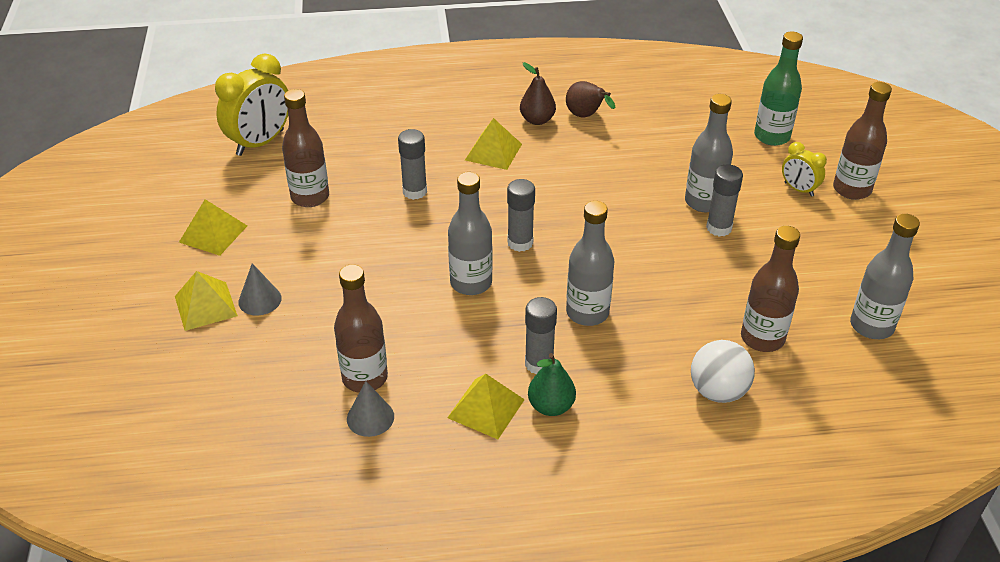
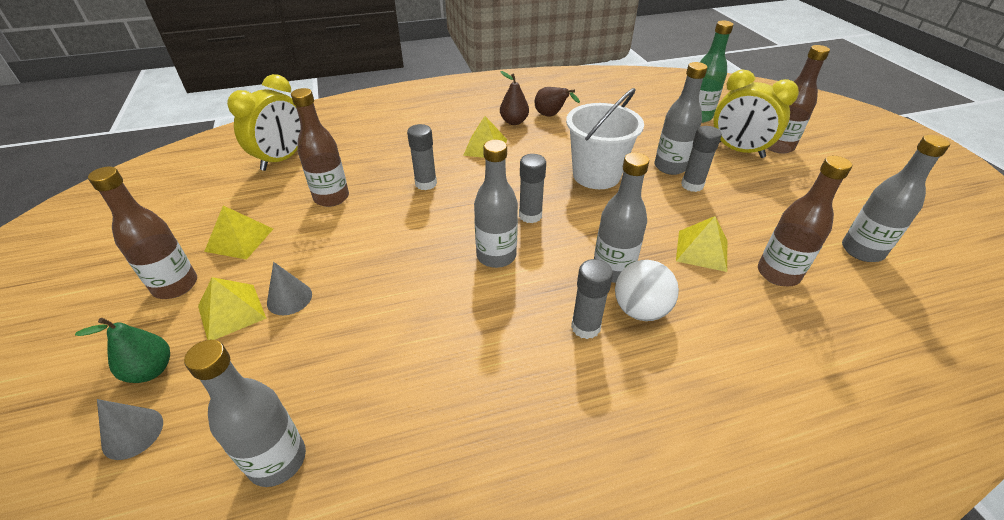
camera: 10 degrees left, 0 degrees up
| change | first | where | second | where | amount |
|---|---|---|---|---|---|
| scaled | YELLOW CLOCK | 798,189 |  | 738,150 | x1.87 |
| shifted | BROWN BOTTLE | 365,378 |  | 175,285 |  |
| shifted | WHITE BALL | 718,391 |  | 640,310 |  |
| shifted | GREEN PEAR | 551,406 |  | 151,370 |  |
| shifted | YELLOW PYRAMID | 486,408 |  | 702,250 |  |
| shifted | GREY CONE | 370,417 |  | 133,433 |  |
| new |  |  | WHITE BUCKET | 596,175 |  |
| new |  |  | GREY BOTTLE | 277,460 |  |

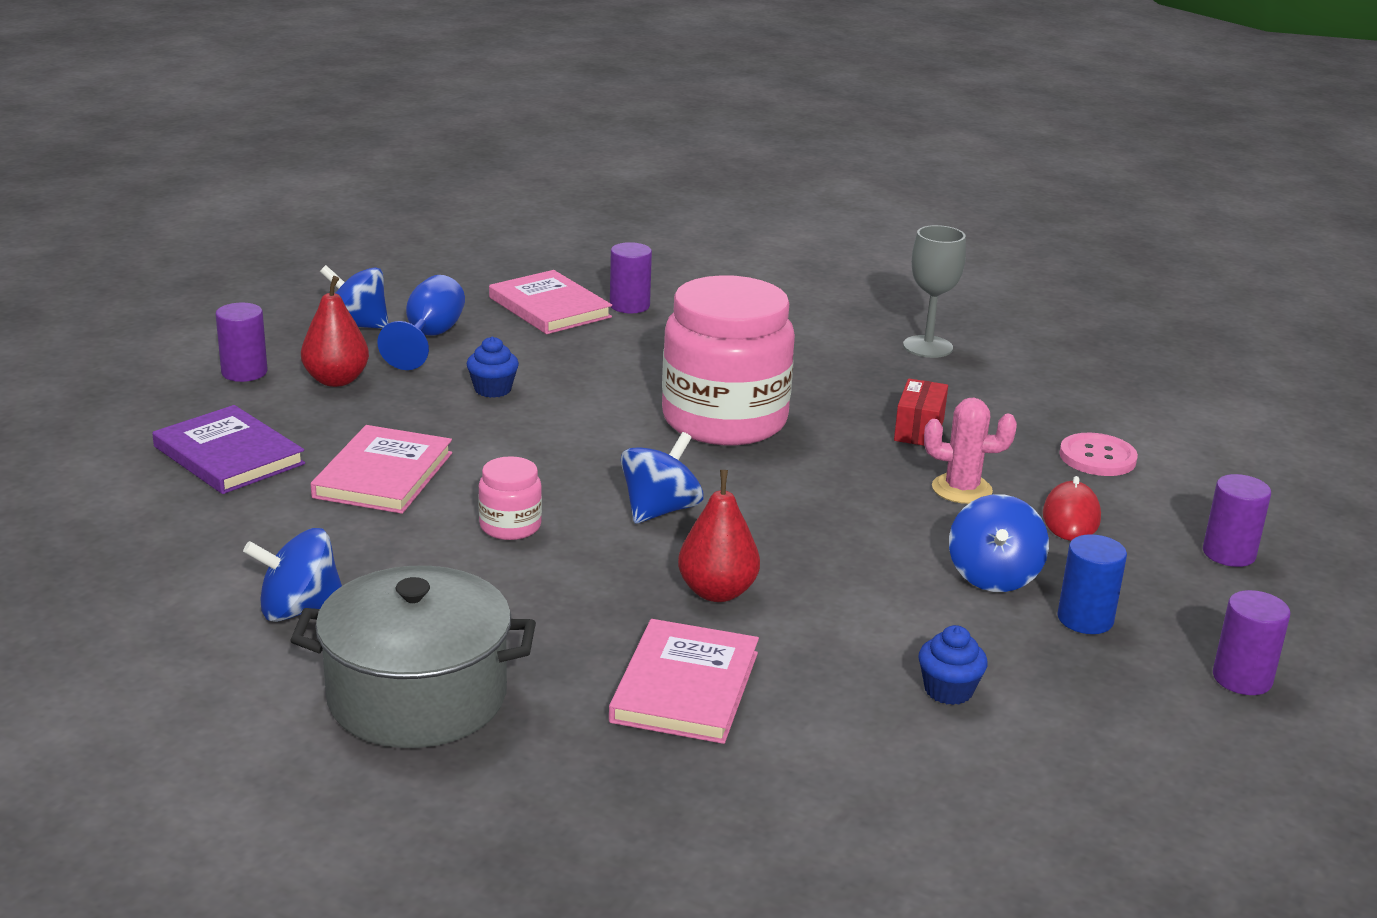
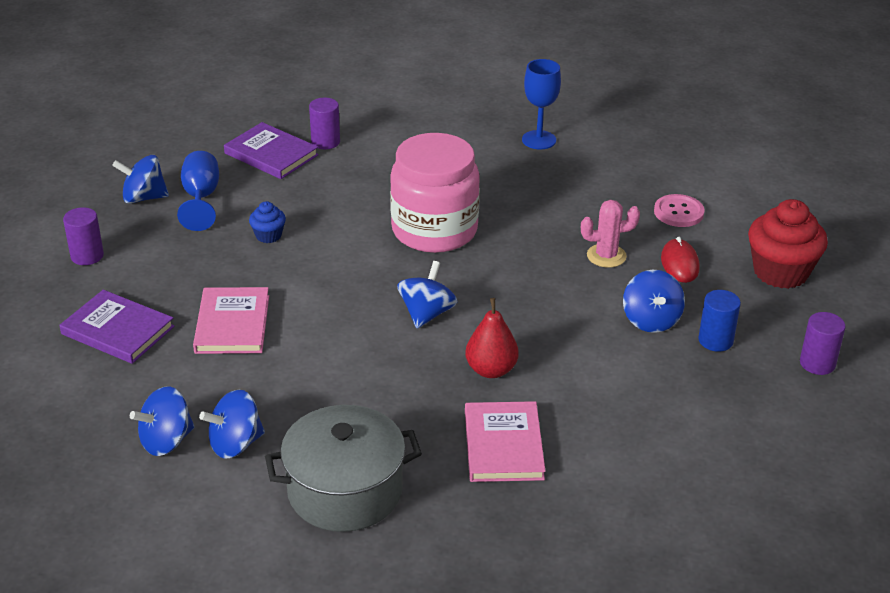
camera: 15 degrees left, 10 degrees up
| change | first | where | second | where | amount |
|---|---|---|---|---|---|
| repainted | GREY GOBLET | 927,347 | BLUE GOBLET | 539,140 |  |
| repainted | PINK BOOK | 549,307 | PURPLE BOOK | 271,154 |  |
| gone | RED PEAR | 336,380 |  |  |  |
| gone | RED BOX | 919,430 |  |  |  |
| gone | PINK JAR | 510,526 |  |  |  |
| swapped | PURPLE CYLINDER | 1229,554 | RED CUPCAKE | 780,272 |  |
| gone | BLUE CUPCAKE | 948,690 |  |  |  |
| new |  |  | BLUE SPINNING TOP | 166,441 |  |

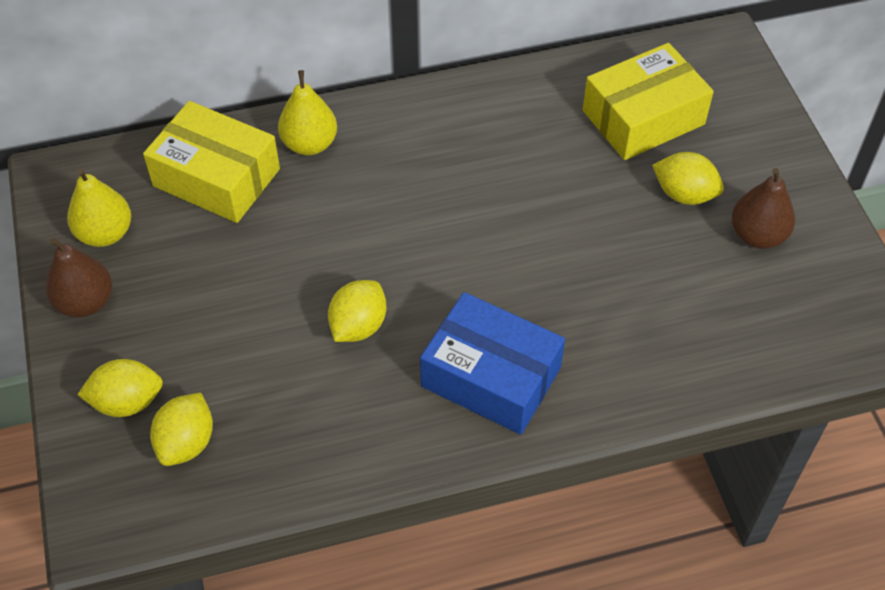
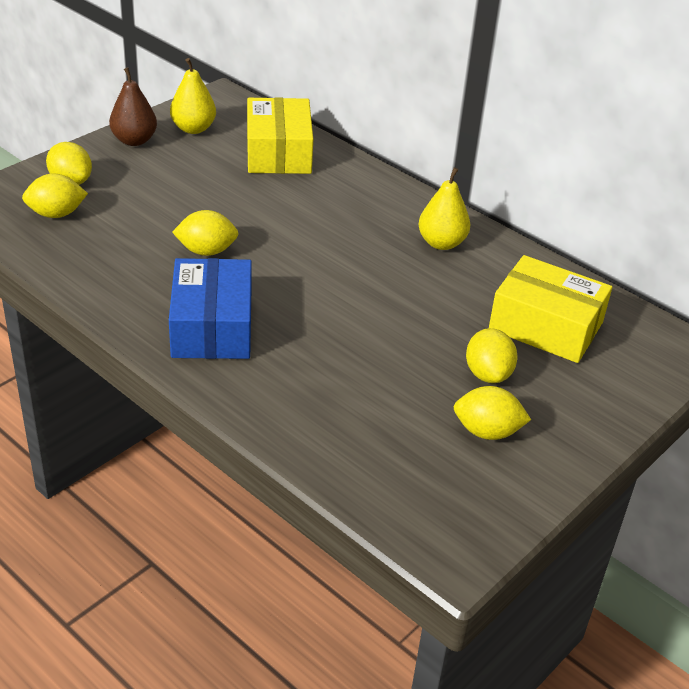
camera: 55 degrees right, 15 degrees down
| change | first | where | second | where | amount |
|---|---|---|---|---|---|
| shifted | YELLOW PEAR | 309,144 |  | 441,243 |  |
| swapped | BROWN PEAR | 757,235 | YELLOW LEMON | 487,431 |  |

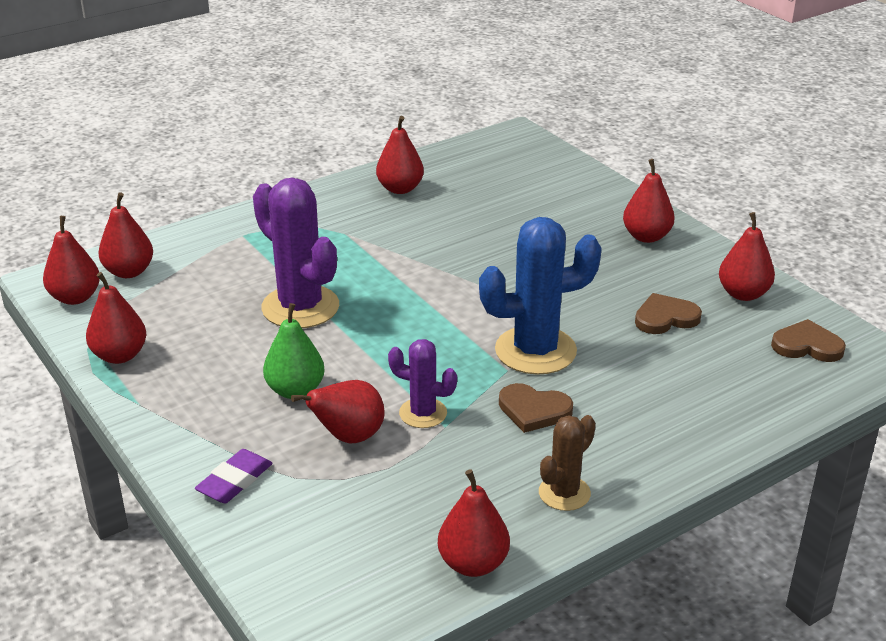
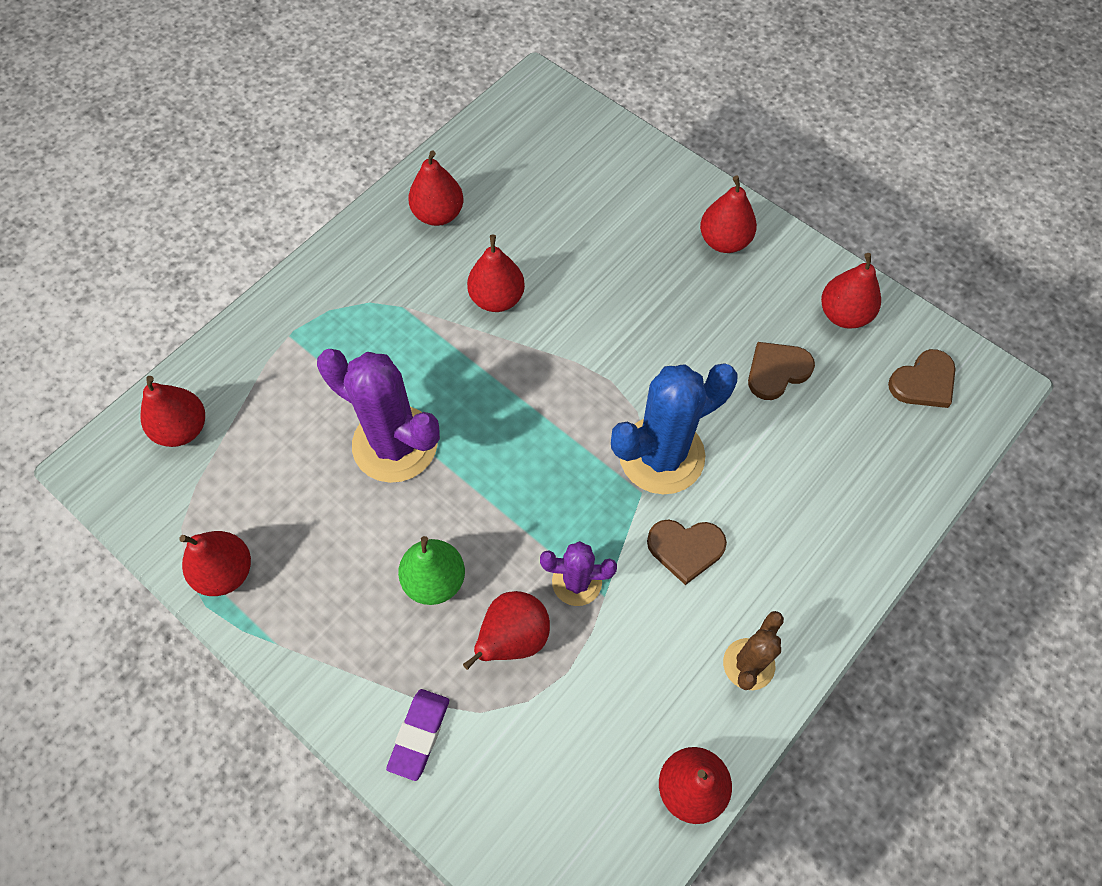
camera: 15 degrees left, 30 degrees up
| change | first | where | second | where | amount |
|---|---|---|---|---|---|
| shifted | RED PEAR | 75,297 |  | 497,298 |  |
| rotated | BROWN HEART | 807,345 |  | 923,382 | 150 degrees clockwise |

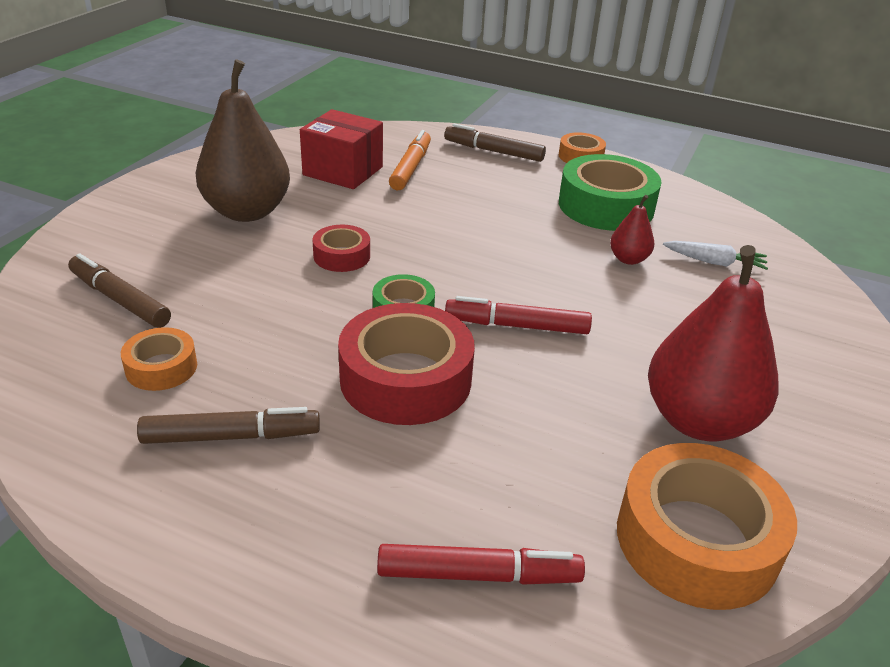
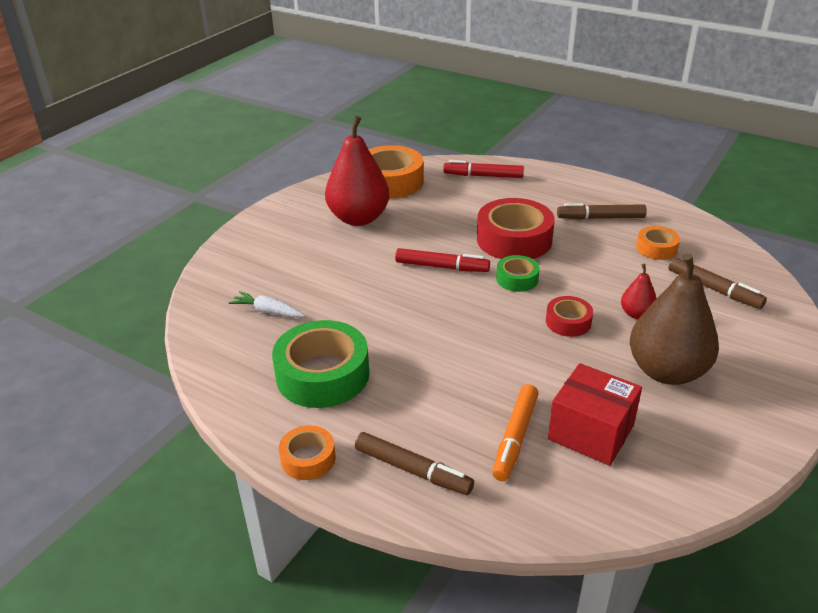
camera: 170 degrees left, 0 degrees up
| change | first | where | second | where | amount |
|---|---|---|---|---|---|
| shifted | RED PEAR | 628,259 |  | 636,314 |  |

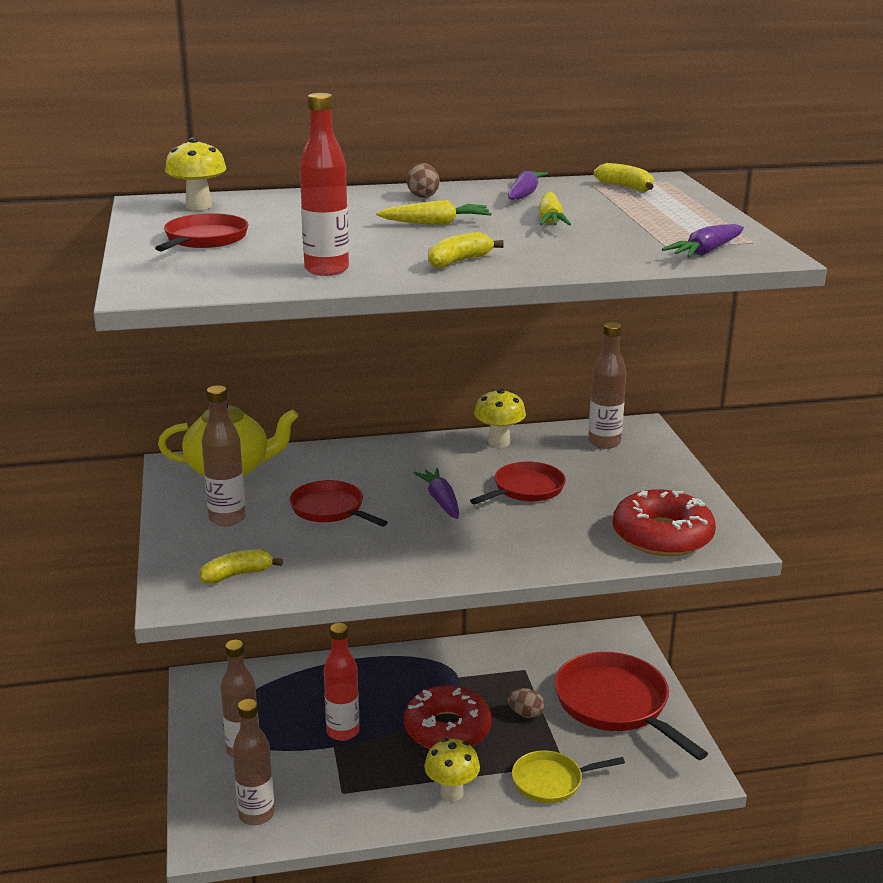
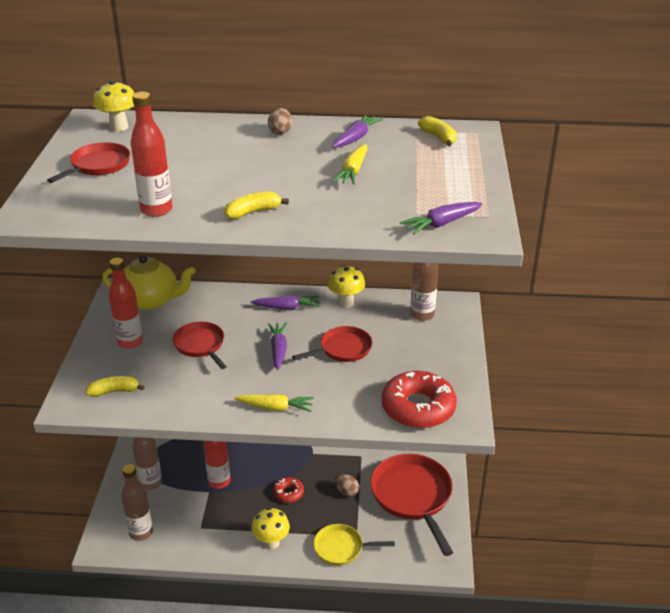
camera: 15 degrees right, 10 degrees up
| change | first | where | second | where | amount |
|---|---|---|---|---|---|
| shifted | YELLOW CARROT | 436,223 |  | 275,408 |  |
| repainted | BROWN BOTTLE | 227,518 | RED BOTTLE | 130,342 |  |
| scaled | RED DONUT | 447,729 |  | 288,493 | x0.51 |
| new |  |  | PURPLE CARROT | 287,307 |  |

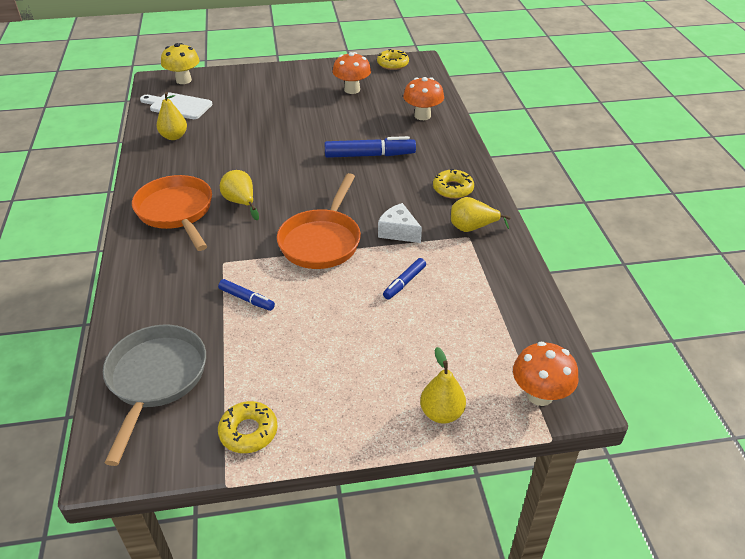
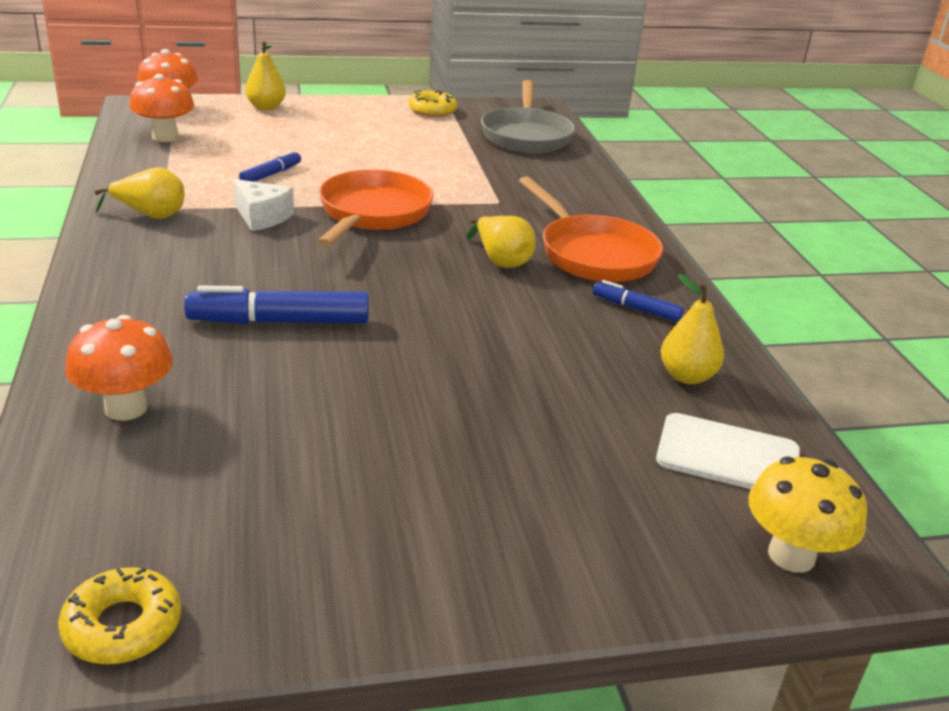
camera: 175 degrees right, 10 degrees down
| change | first | where | second | where | amount |
|---|---|---|---|---|---|
| shifted | ORANGE MUSHROOM | 352,90 |  | 165,137 |  |
| gone | YELLOW DONUT | 453,189 |  |  |  |
| shifted | BLUE MARKER | 247,299 |  | 636,309 |  |

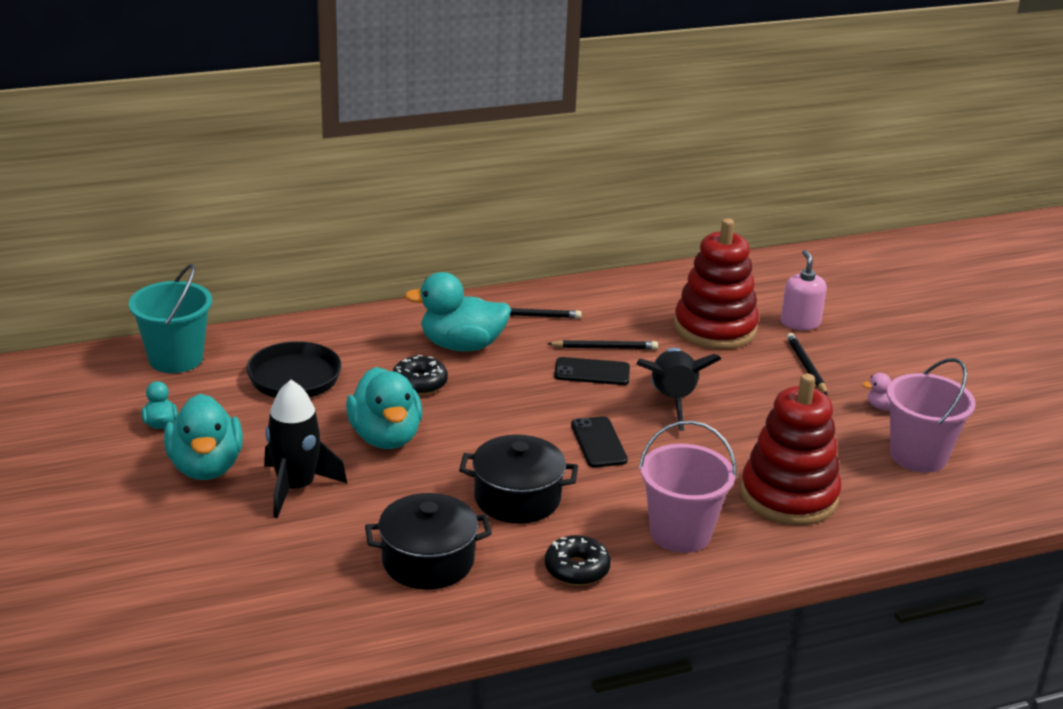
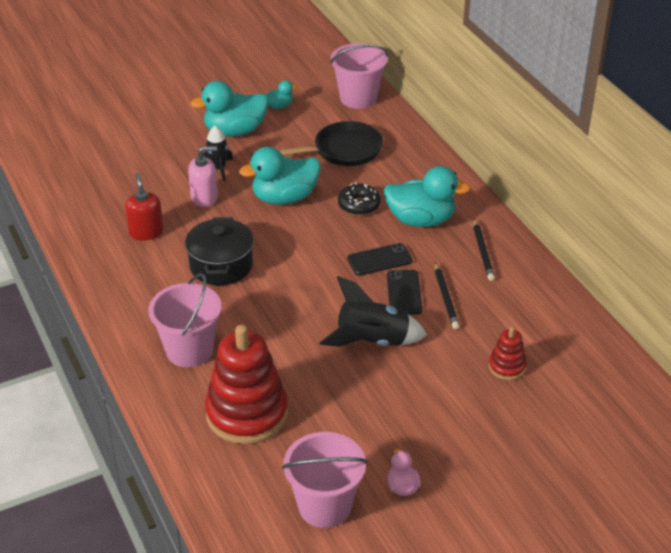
camera: 85 degrees right, 10 degrees up
| change | first | where | second | where | amount |
|---|---|---|---|---|---|
| scaled | RED STACKING TOY | 715,328 |  | 507,367 | x0.47 |
| shifted | PINK SOAP DISPENSER | 800,323 |  | 204,197 |  |
| repainted | TURQUOISE BUCKET | 176,358 | PINK BUCKET | 358,98 |  |
| rotated | TURQUOISE DUCK | 462,345 |  | 421,220 | 105 degrees clockwise |
| gone | BLACK PENCIL | 806,366 |  |  |  |
| scaled | BLACK ROCKET | 296,488 |  | 218,169 | x0.62 |
| shifted | BLACK PHONE | 598,442 |  | 379,260 |  |
| swapped | BLACK POT | 428,561 | RED SOAP DISPENSER | 146,232 |  |
| gone | BLACK DONUT | 576,569 |  |  |  |

